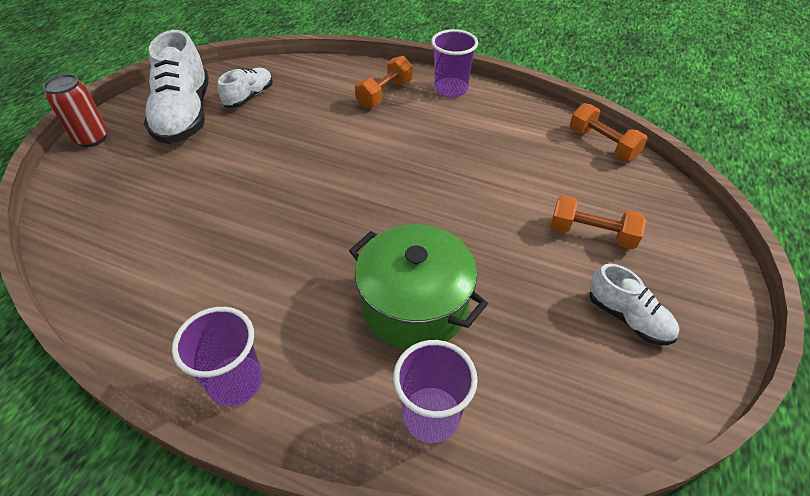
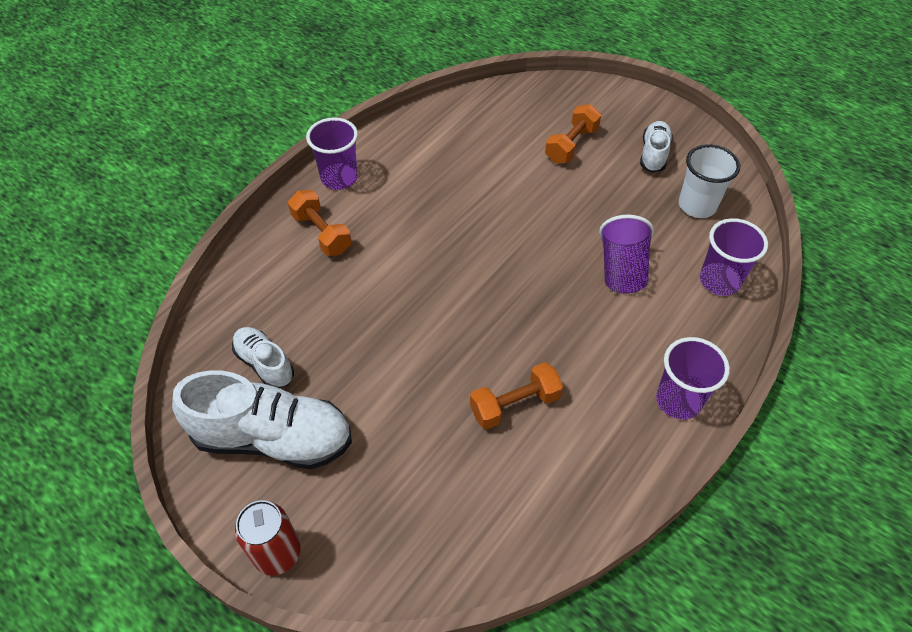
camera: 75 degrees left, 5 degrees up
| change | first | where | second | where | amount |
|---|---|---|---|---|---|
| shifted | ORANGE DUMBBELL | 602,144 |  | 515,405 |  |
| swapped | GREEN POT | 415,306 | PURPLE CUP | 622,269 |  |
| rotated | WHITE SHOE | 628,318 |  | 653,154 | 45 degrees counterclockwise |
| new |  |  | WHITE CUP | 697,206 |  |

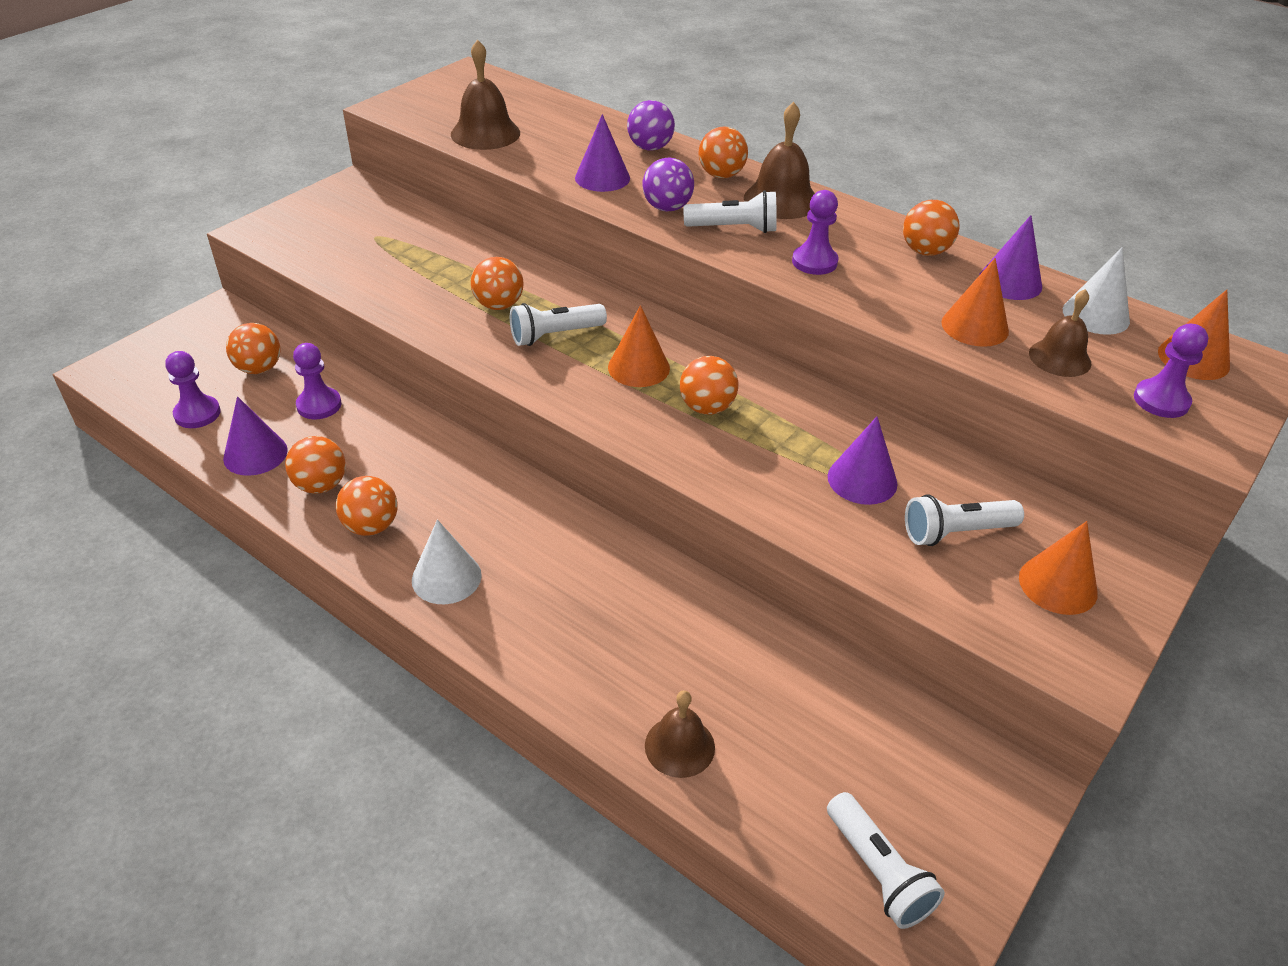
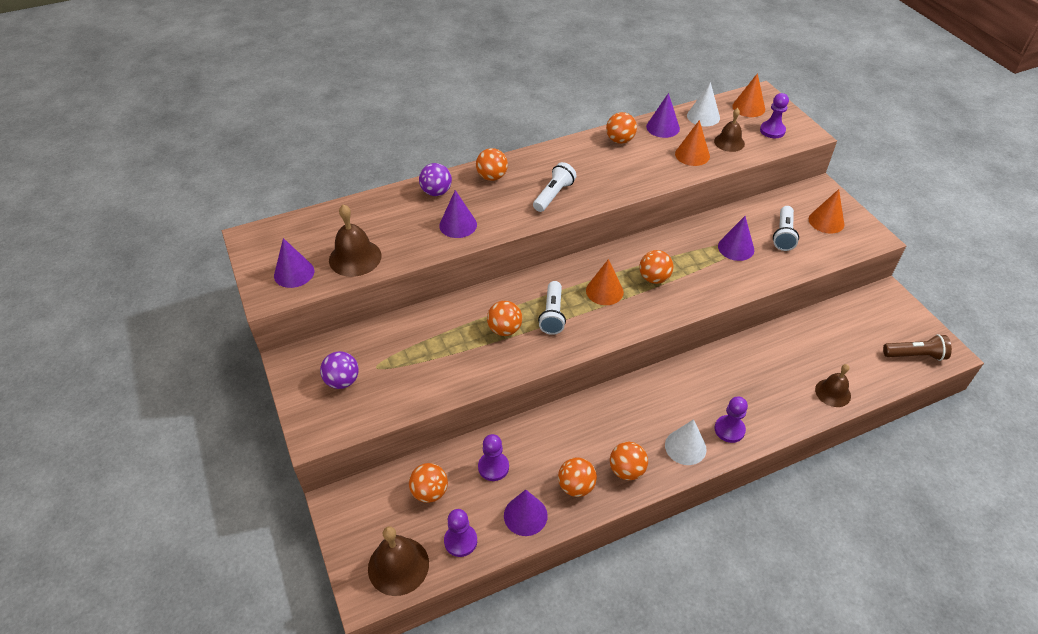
camera: 60 degrees left, 5 degrees up
| change | first | where | second | where | amount |
|---|---|---|---|---|---|
| shifted | BROWN BELL | 781,200 |  | 398,566 |  |
| shifted | PURPLE BALL | 667,208 |  | 342,381 |  |
| shifted | PURPLE PAWN | 814,262 |  | 729,430 |  |
| repainted | WHITE FLASHLIGHT | 878,871 | BROWN FLASHLIGHT | 915,355 |  |
| new |  |  | PURPLE CONE | 294,273 |  |

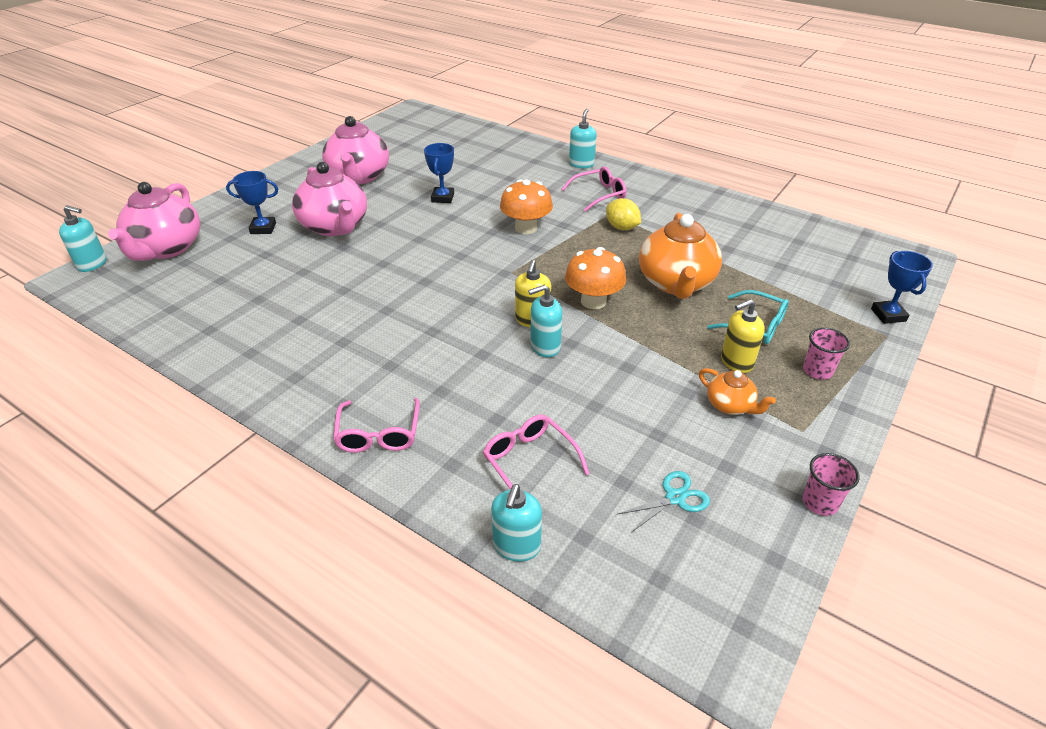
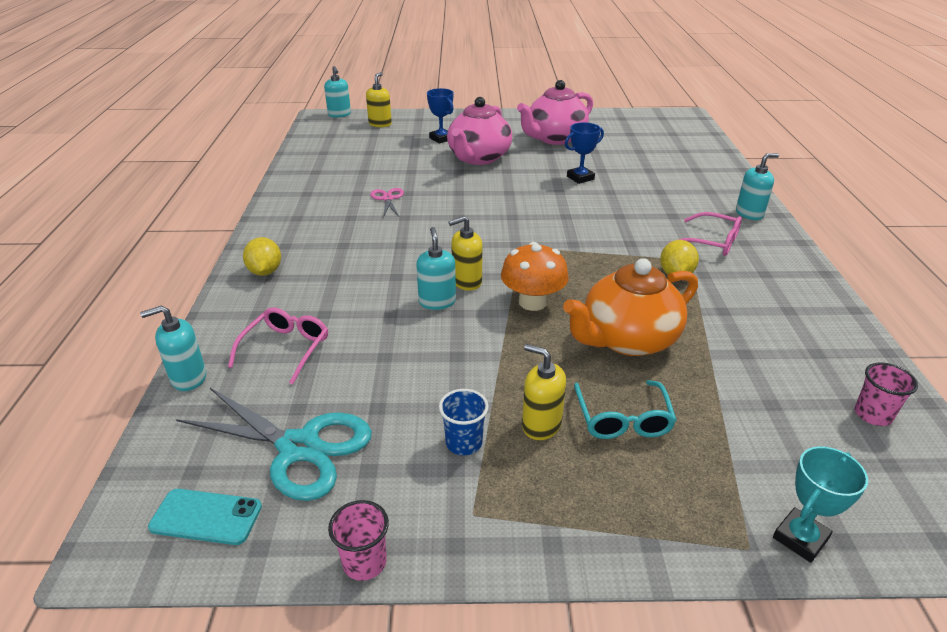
camera: 55 degrees right, 5 degrees down
| change | first | where | second | where | amount |
|---|---|---|---|---|---|
| gone | ORANGE MUSHROOM | 526,228 |  |  |  |
| swapped | PINK TEAPOT | 166,248 | YELLOW SOAP DISPENSER | 380,124 |  |
| repainted | BLUE TROPHY | 888,315 | TURQUOISE TROPHY | 800,538 |  |
| rotated | TURQUOISE SOAP DISPENSER | 545,347 |  | 437,302 | 45 degrees clockwise |
| shifted | PINK CUP | 817,371 |  | 872,415 |  |
| swapped | ORANGE TEAPOT | 730,405 | BLUE CUP | 464,443 |  |
| swapped | PINK GLASSES | 379,434 | YELLOW LEMON | 265,272 |  |
| scaled | TURQUOISE SCISSORS | 675,498 |  | 299,448 | x2.02 |
| new |  |  | PINK SCISSORS | 388,199 |  |
| new |  |  | TURQUOISE PHONE | 206,517 |  |

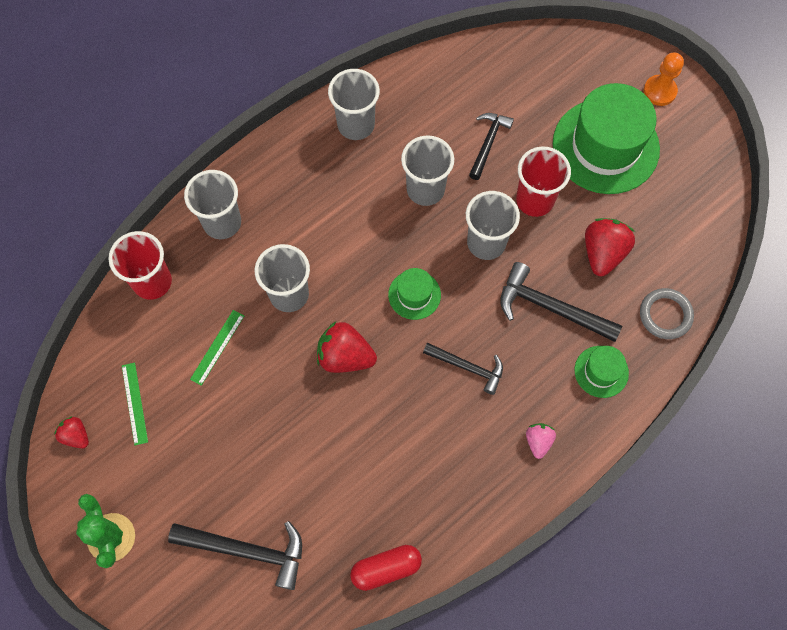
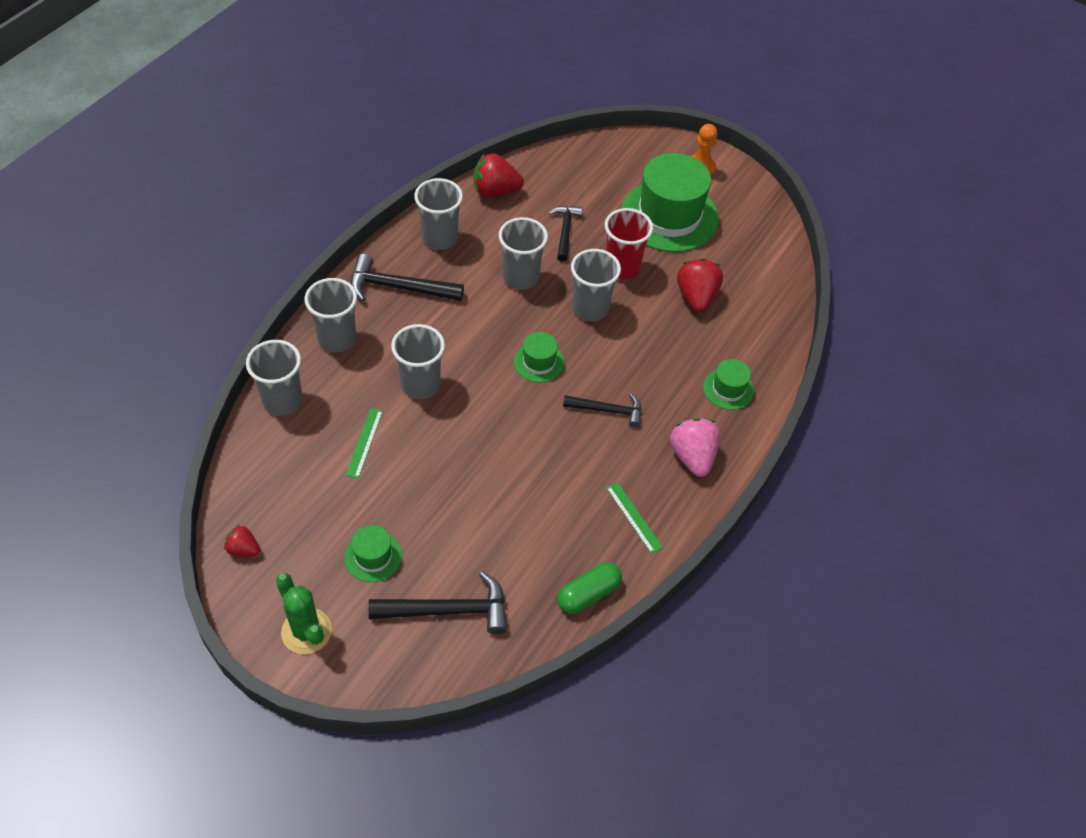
camera: 20 degrees left, 15 degrees down
| change | first | where | second | where | amount |
|---|---|---|---|---|---|
| repainted | RED CUP | 152,282 | GREY CUP | 282,401 |  |
| shifted | BLACK HAMMER | 551,308 |  | 399,287 |  |
| gone | GREY RING | 665,315 |  |  |  |
| shifted | RED STRAWBERRY | 345,356 |  | 495,191 |  |
| shifted | GREEN RULER | 135,403 |  | 634,517 |  |
| scaled | PINK STRAWBERRY | 538,441 |  | 692,456 | x1.77 |
| repainted | RED CAPSULE | 386,568 | GREEN CAPSULE | 588,594 |  |
| new |  |  | GREEN HAT | 373,556 |  |

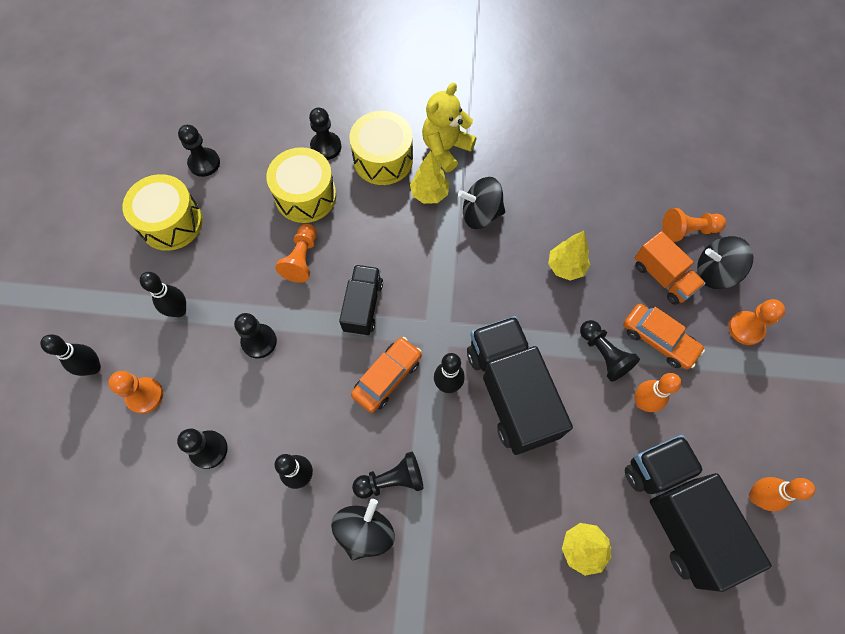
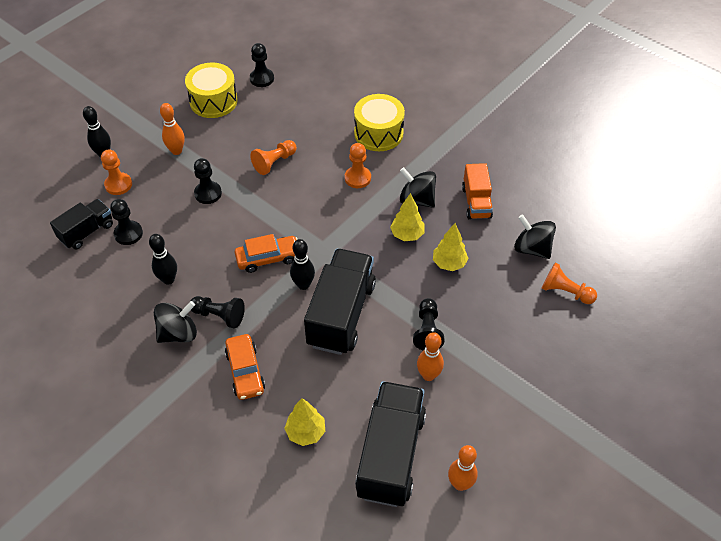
camera: 35 degrees right, 15 degrees down
| change | first | where | second | where | amount |
|---|---|---|---|---|---|
| gone | YELLOW TEDDY BEAR | 446,149 |  |  |  |
| gone | BLACK PAWN | 326,147 |  |  |  |
| gone | YELLOW DRUM | 305,196 |  |  |  |
| shifted | YELLOW TREE | 429,194 |  | 407,235 |  |
| shifted | ORANGE TRUCK | 662,277 |  | 476,202 |  |
| shifted | BLACK SPINNING TOP | 714,272 |  | 532,248 |  |
| shifted | BLACK TRUCK | 363,306 |  | 87,232 |  |
| repainted | BLACK BOWLING PIN | 179,310 | ORANGE BOWLING PIN | 176,151 |  |
| shifted | ORANGE PAWN | 746,328 |  | 357,178 |  |
| shifted | ORANGE CAR | 658,340 |  | 245,371 |  |

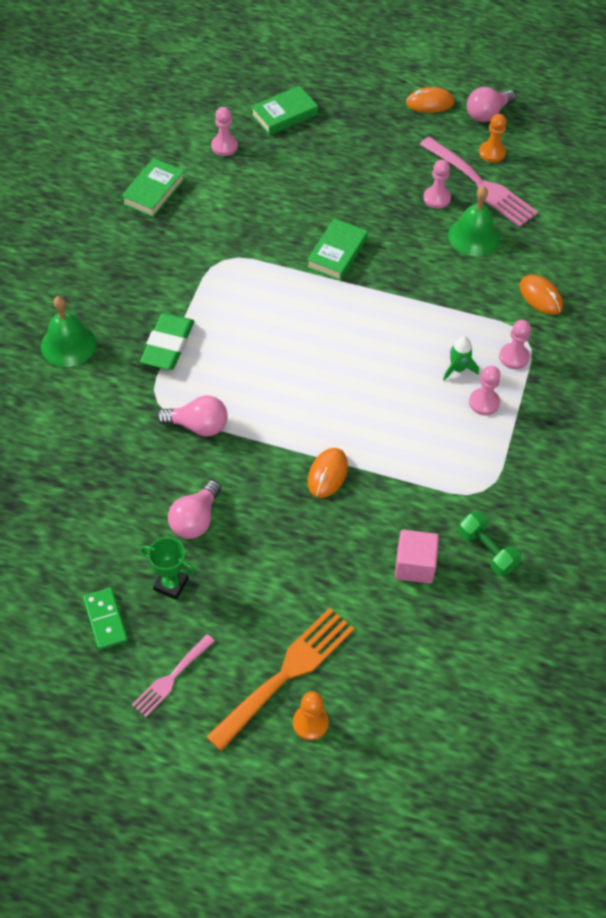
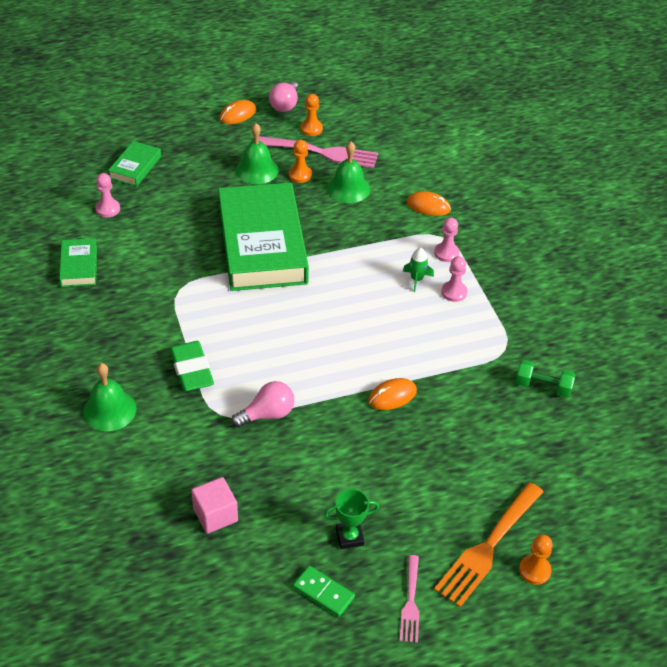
camera: 35 degrees left, 10 degrees down
| change | first | where | second | where | amount |
|---|---|---|---|---|---|
| repainted | PINK PAWN | 436,198 | ORANGE PAWN | 300,175 |  |
| scaled | GREEN BOOK | 337,253 |  | 262,244 | x2.27 |
| rotated | ORANGE MOUSE | 327,474 |  | 392,396 | 75 degrees clockwise |
| gone | PINK LIGHT BULB | 195,520 |  |  |  |
| shifted | PINK CUBE | 414,565 |  | 215,515 |  |
| rotated | ORANGE FORK | 286,673 |  | 488,547 | 150 degrees counterclockwise |
| new |  |  | GREEN BELL | 257,170 |  |

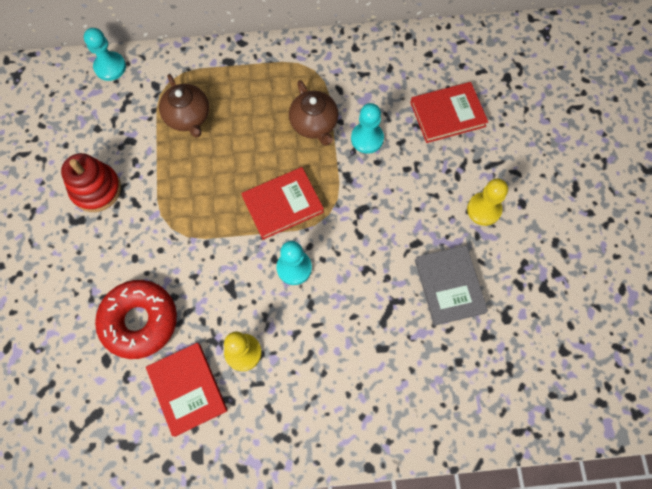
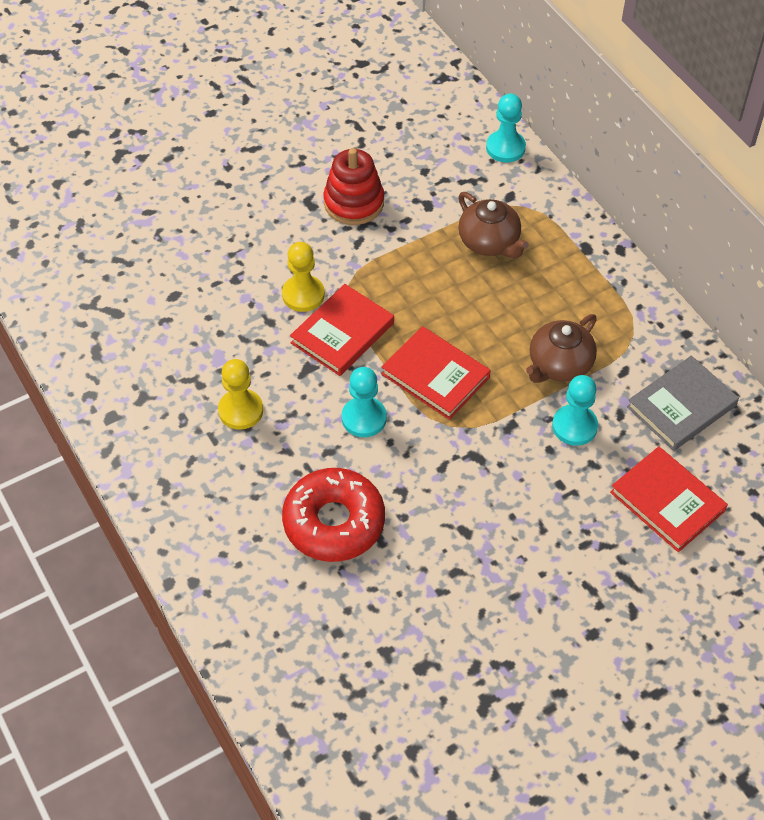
camera: 65 degrees right, 15 degrees down
| change | first | where | second | where | amount |
|---|---|---|---|---|---|
| rotated | BROWN TEAPOT | 188,117 |  | 489,242 | 75 degrees counterclockwise |
| shifted | YELLOW PAWN | 484,209 |  | 303,295 |  |
| shifted | GREY BOOK | 449,286 |  | 681,406 |  |
| shifted | RED DONUT | 139,321 |  | 334,522 |  |
| shifted | RED BOOK | 187,389 |  | 342,333 |  |

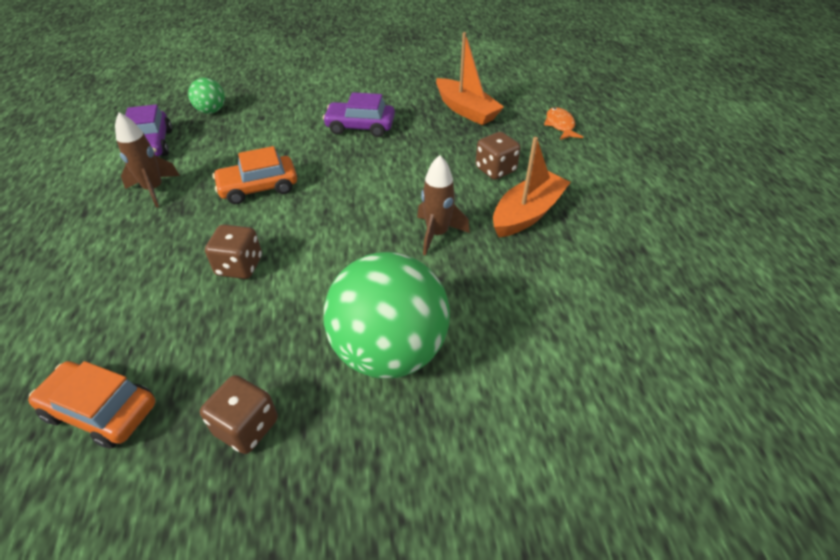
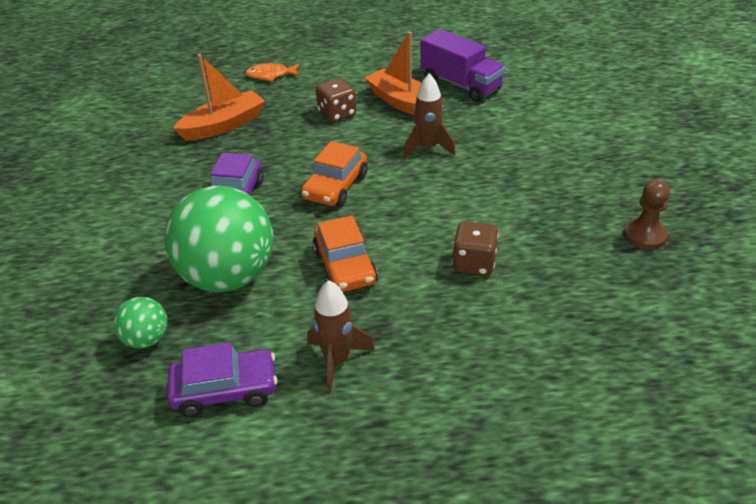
camera: 85 degrees left, 5 degrees down
| change | first | where | second | where | amount |
|---|---|---|---|---|---|
| shifted | GREEN BALL | 389,351 |  | 228,277 |  |
| shifted | ORANGE CAR | 101,410 |  | 335,187 |  |
| swapped | BROWN DICE | 246,427 | BROWN PAWN | 644,235 |  |
| new |  |  | PURPLE TRUCK | 460,84 |  |

